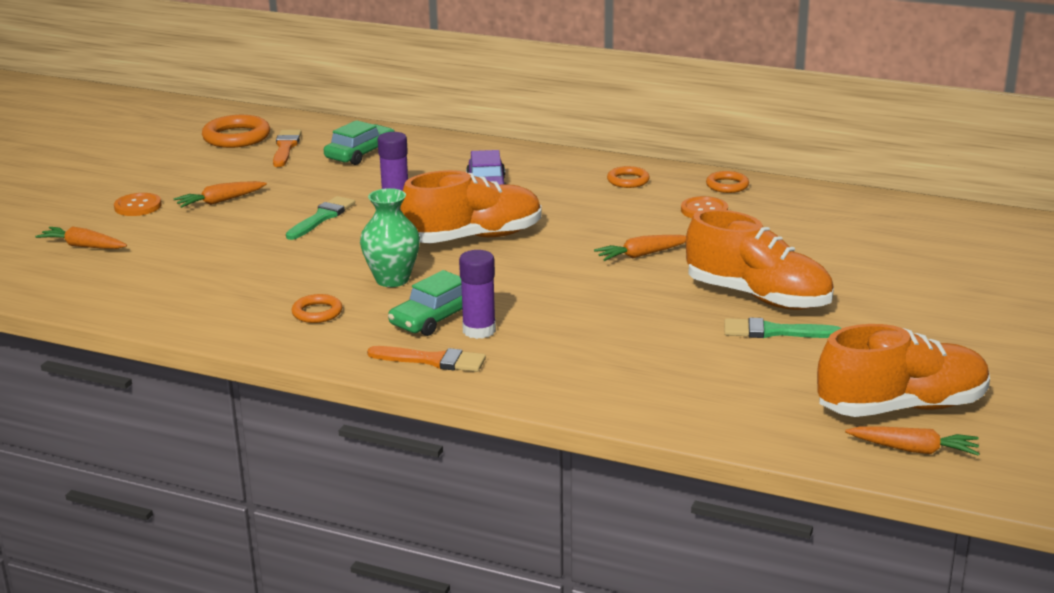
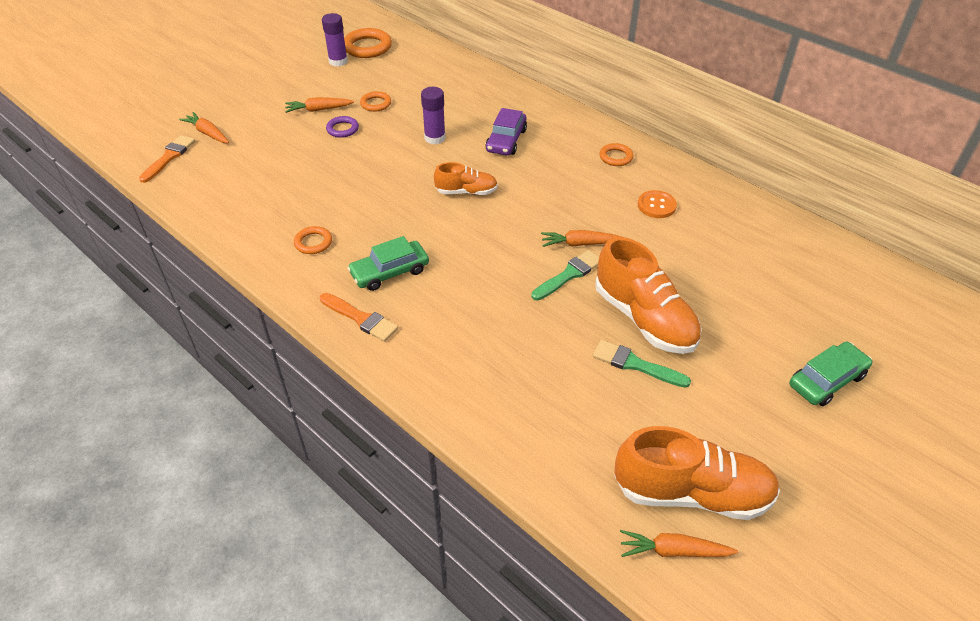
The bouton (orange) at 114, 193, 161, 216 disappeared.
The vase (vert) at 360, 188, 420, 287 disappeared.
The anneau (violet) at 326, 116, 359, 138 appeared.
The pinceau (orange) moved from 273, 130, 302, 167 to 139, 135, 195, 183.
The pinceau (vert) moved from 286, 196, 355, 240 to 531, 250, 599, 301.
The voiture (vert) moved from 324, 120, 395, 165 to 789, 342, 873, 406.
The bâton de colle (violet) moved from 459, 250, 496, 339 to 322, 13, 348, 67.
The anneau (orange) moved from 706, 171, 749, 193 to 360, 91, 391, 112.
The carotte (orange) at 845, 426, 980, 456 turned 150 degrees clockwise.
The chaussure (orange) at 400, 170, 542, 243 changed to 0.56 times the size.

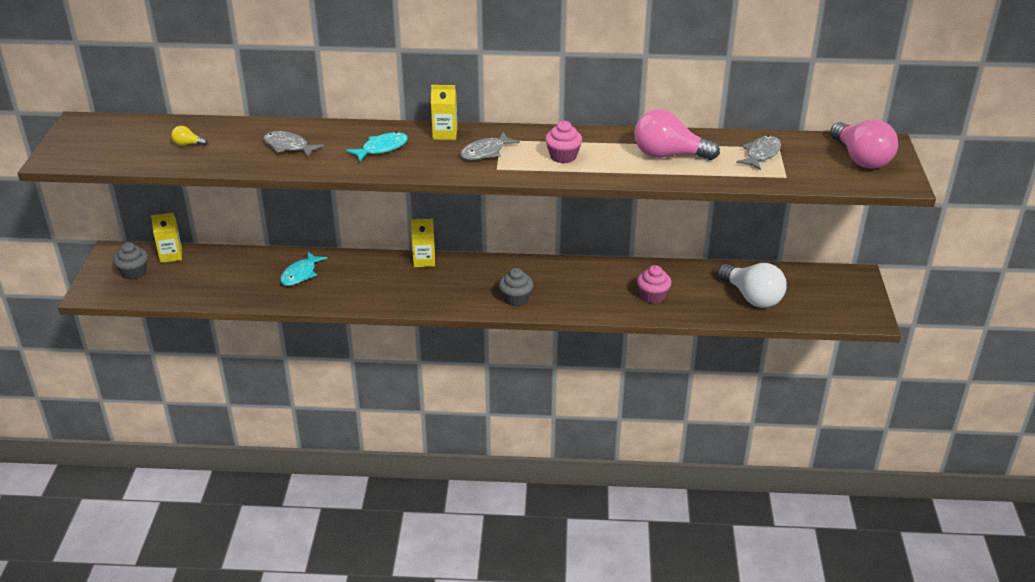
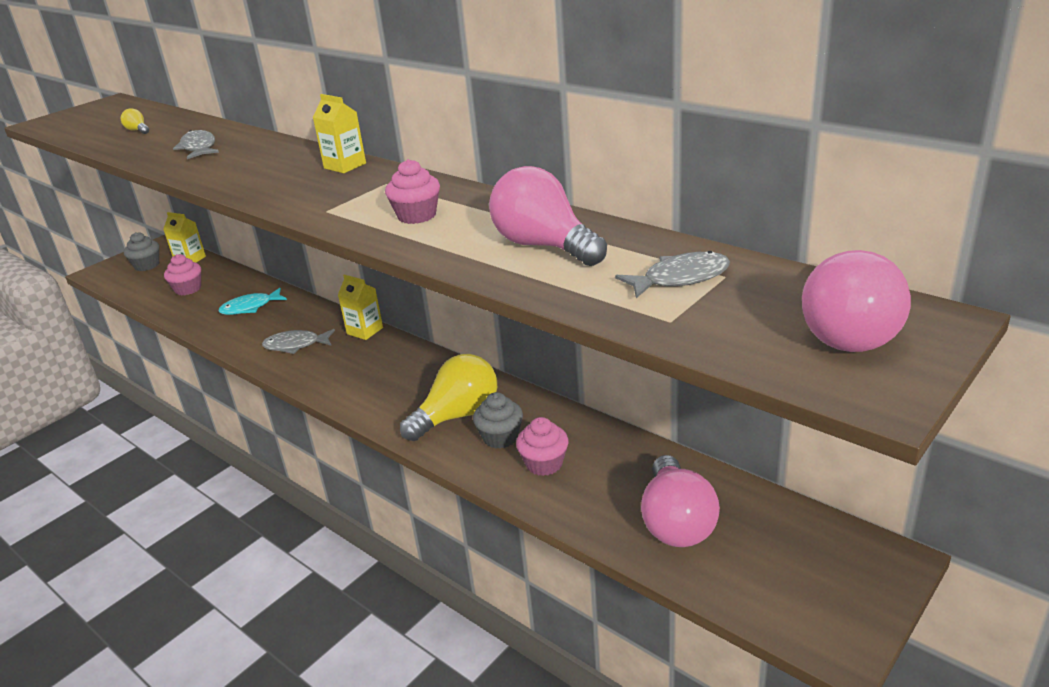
The poisson (turquoise) at 346, 132, 408, 161 disappeared.
The muffin (rose) at 164, 254, 201, 295 appeared.
The ampoule (jaune) at 400, 354, 497, 441 appeared.
The poisson (gris) moved from 460, 132, 520, 160 to 262, 329, 335, 354.
The muffin (gris) moved from 499, 268, 533, 307 to 473, 392, 523, 449.
The ampoule (blanc) at 718, 263, 787, 308 became the ampoule (rose) at 641, 455, 720, 547.

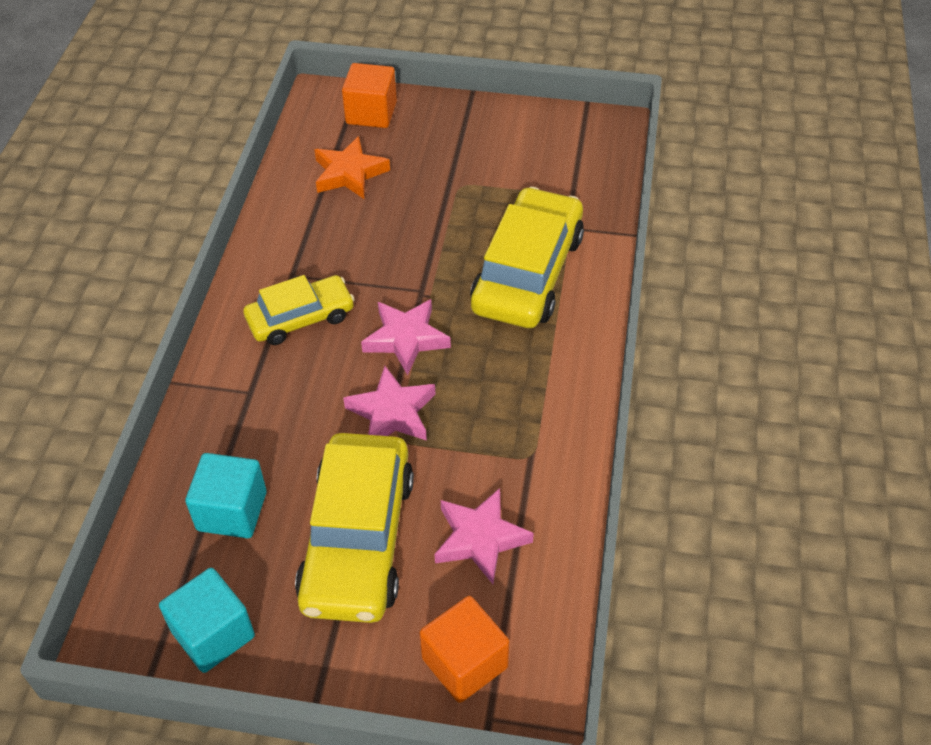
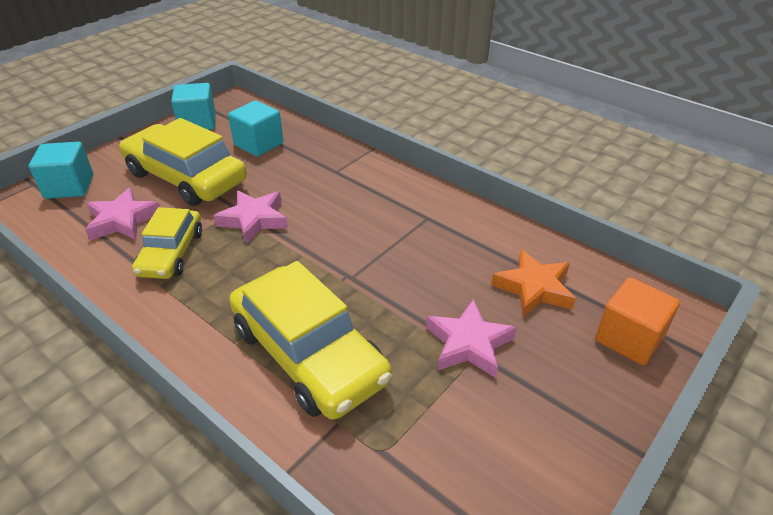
The voiture (jaune) moved from 243, 275, 355, 345 to 132, 207, 202, 279.
The étoile (rose) moved from 361, 299, 451, 375 to 426, 299, 517, 378.
The cube (orange) at 420, 596, 509, 703 became the cube (turquoise) at 29, 142, 93, 199.

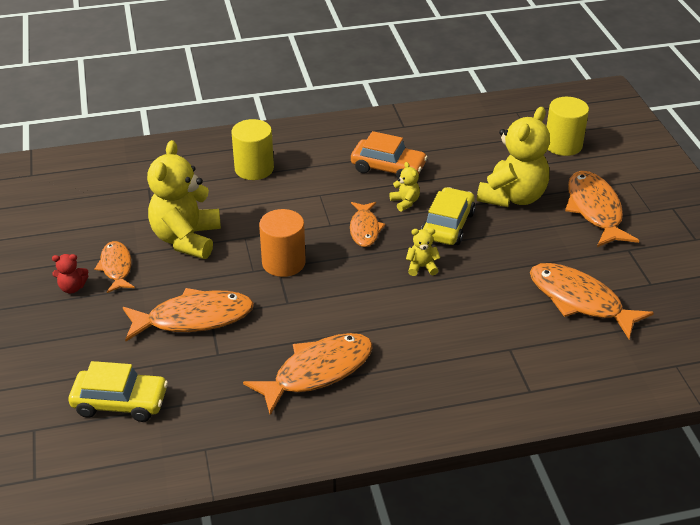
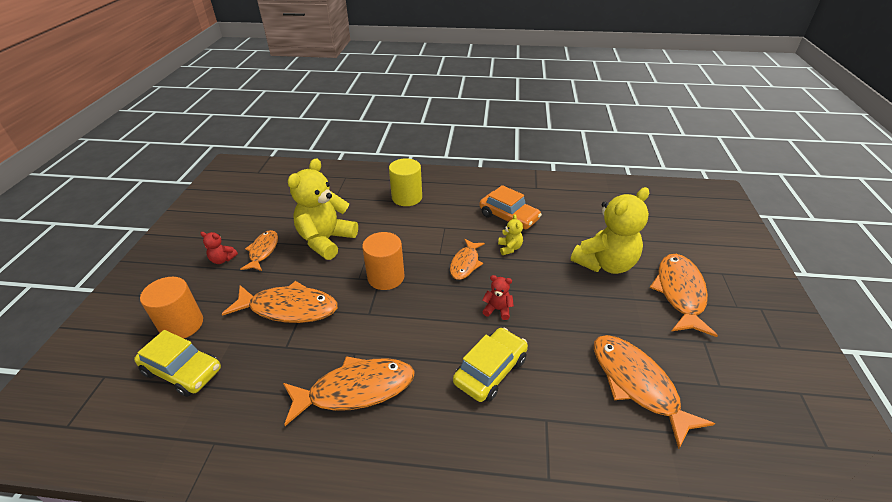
The cylindre (jaune) at 547, 97, 589, 156 disappeared.
The cylindre (orange) at 140, 277, 203, 339 appeared.
The voiture (jaune) moved from 421, 187, 476, 245 to 453, 328, 528, 402.
The ours en peluche (jaune) at 406, 228, 441, 276 became the ours en peluche (rouge) at 482, 275, 514, 320.

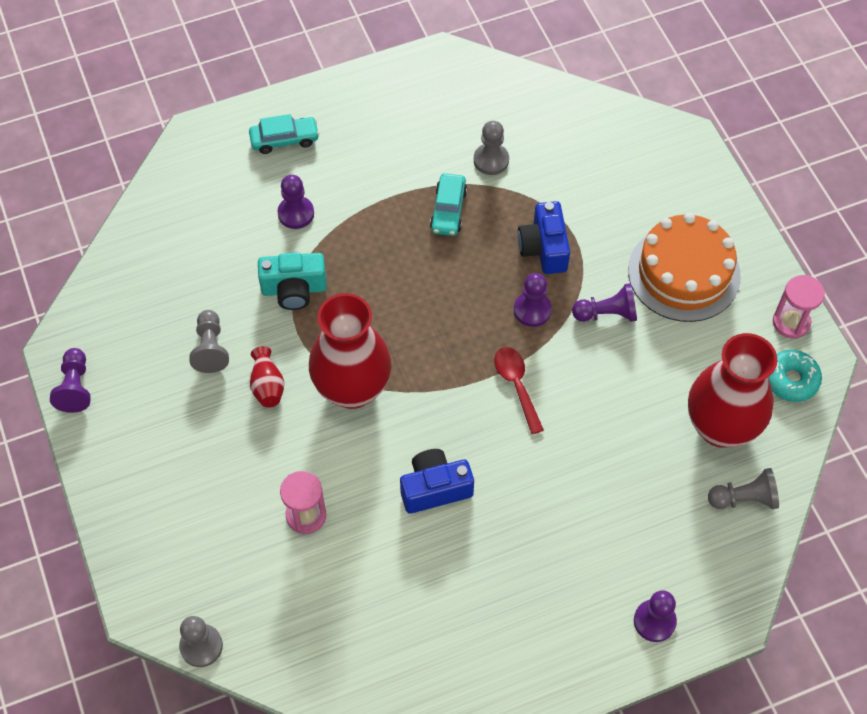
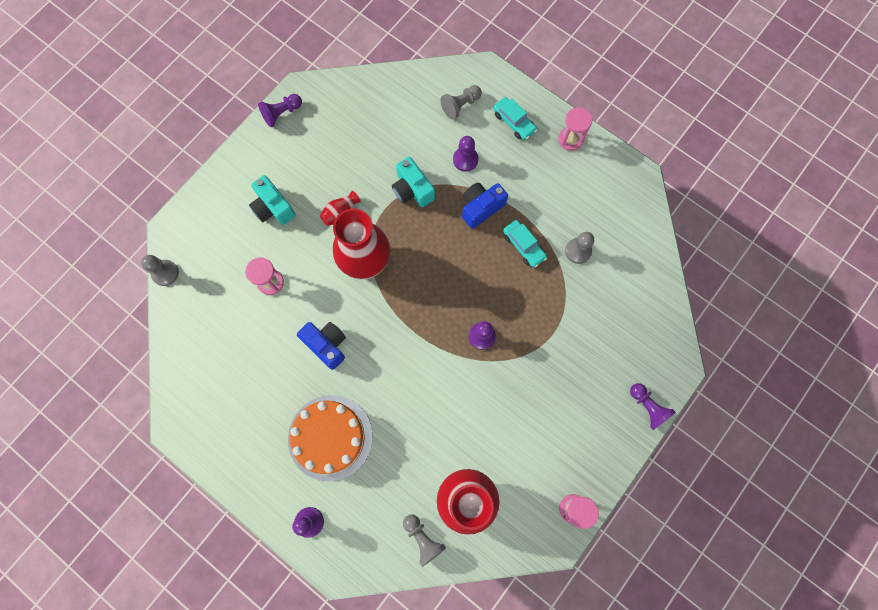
The cuillère (rouge) at 494, 347, 544, 434 disappeared.
The beignet (turquoise) at 768, 350, 822, 402 disappeared.
The appareil photo (turquoise) at 249, 175, 296, 225 appeared.
The sablier (rose) at 558, 107, 592, 151 appeared.
The pion (gris) moved from 189, 310, 229, 373 to 440, 85, 482, 119.
The appareil photo (bleu) moved from 518, 201, 570, 274 to 462, 182, 508, 229.
The pion (violet) moved from 572, 283, 637, 322 to 630, 383, 676, 430.
The gâteau (orange) moved from 628, 213, 741, 322 to 288, 395, 373, 482.
The voiture (turquoise) at 430, 173, 467, 236 turned 105 degrees counterclockwise.

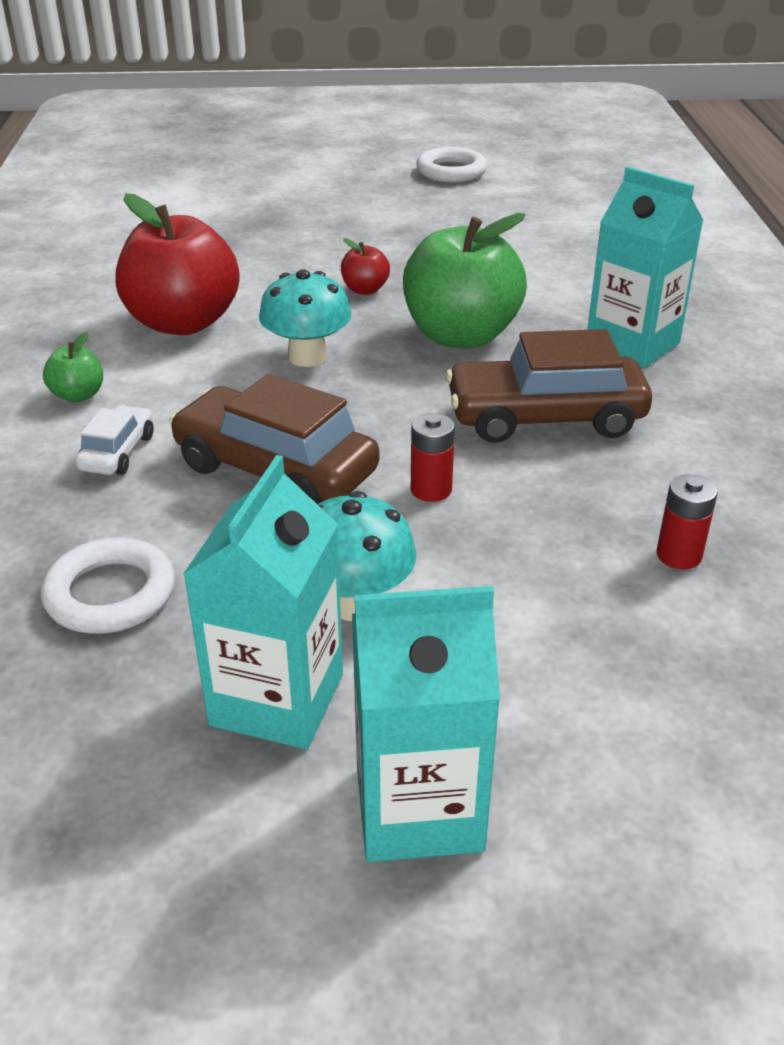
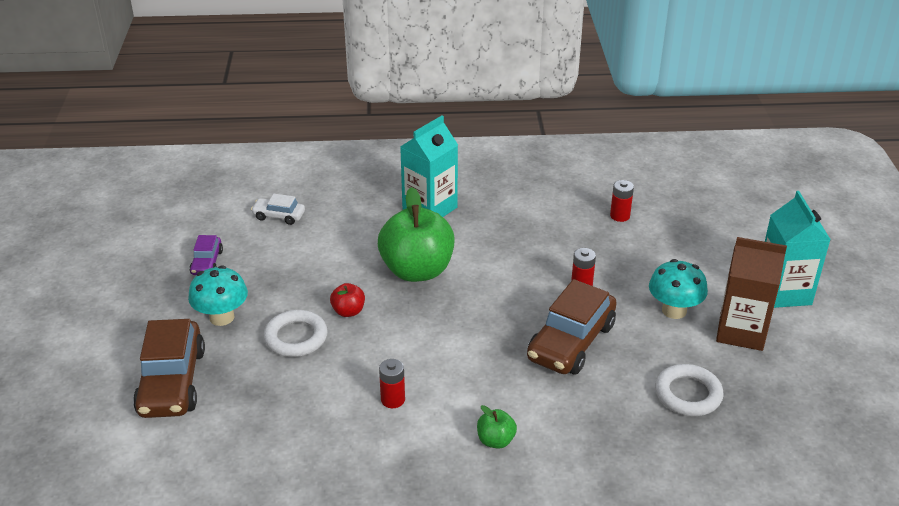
The voiture (violet) at 189, 235, 223, 275 appeared.
The voiture (blanc) moved from 75, 405, 154, 475 to 251, 194, 305, 225.
The champignon (turquoise) moved from 259, 269, 351, 367 to 188, 265, 248, 326.
The anneau (blanc) moved from 416, 147, 487, 182 to 264, 310, 328, 357.
The voiture (marron) moved from 446, 329, 652, 443 to 133, 319, 205, 418.
The pomme (rouge) at 116, 193, 240, 335 was replaced by the pile (rouge) at 379, 359, 405, 408.
The brique de lait (turquoise) at 183, 455, 343, 749 became the brique de lait (marron) at 716, 237, 787, 351.

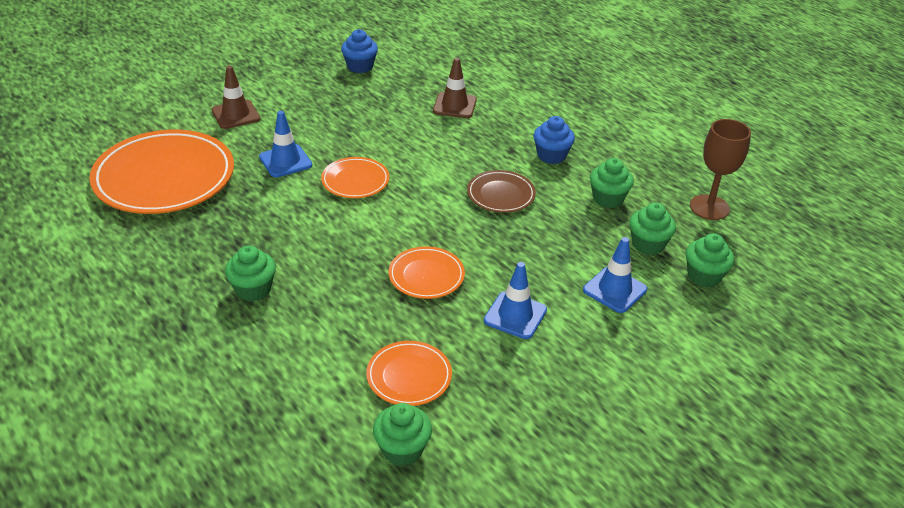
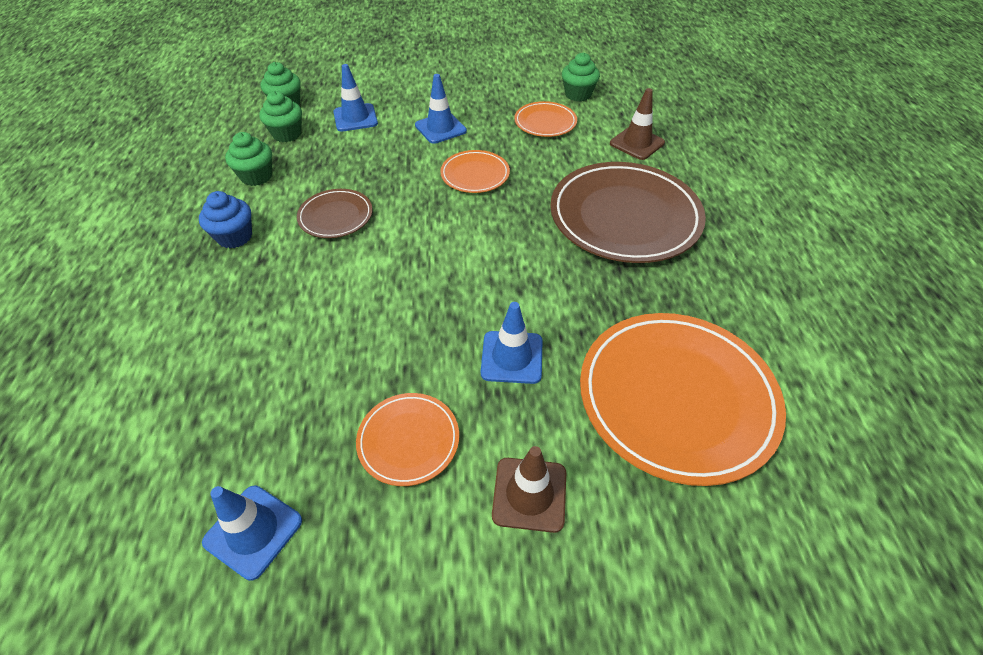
The verre à pied (marron) at 690, 119, 751, 220 disappeared.
The assiette (orange) moved from 321, 157, 390, 198 to 356, 393, 459, 486.
The cône de chantier (marron) moved from 433, 58, 477, 118 to 610, 88, 665, 160.
The muffin (vert) at 225, 245, 276, 301 was replaced by the assiette (marron) at 550, 162, 706, 263.
The muffin (bleu) at 341, 29, 378, 73 was replaced by the cône de chantier (bleu) at 202, 486, 302, 581.

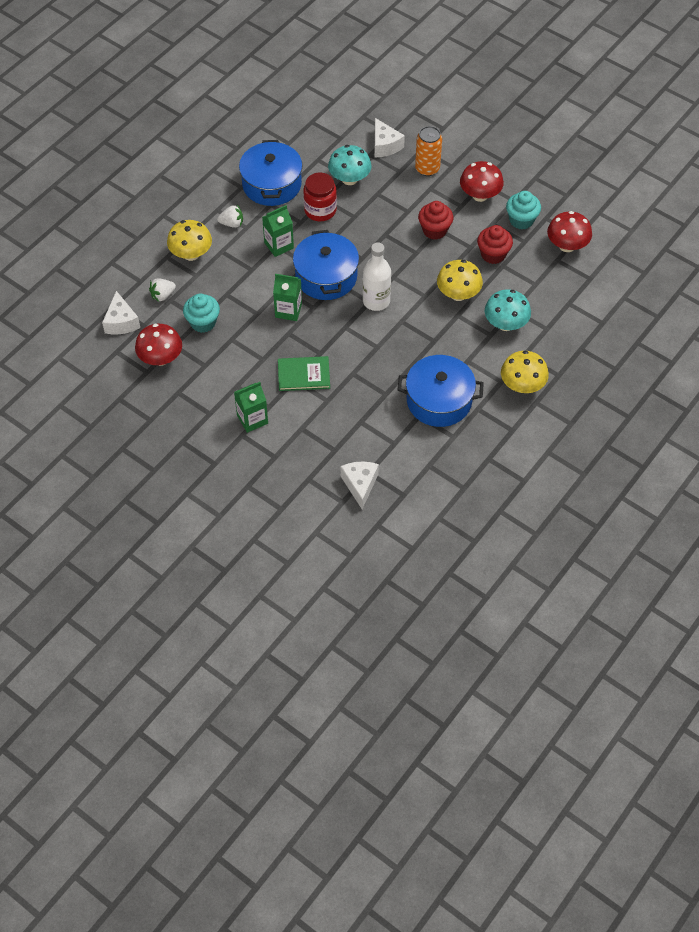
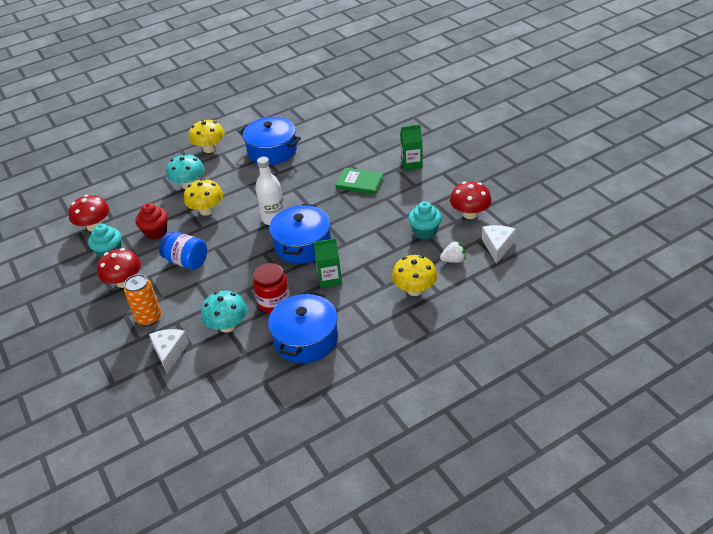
The fraise (blanc) at 217, 205, 243, 228 disappeared.
The brique de lait (vert) at 273, 274, 302, 321 disappeared.
The fromage (blanc) at 340, 461, 379, 509 disappeared.
The muffin (rouge) at 418, 201, 453, 240 was replaced by the bocal (bleu) at 159, 232, 207, 270.

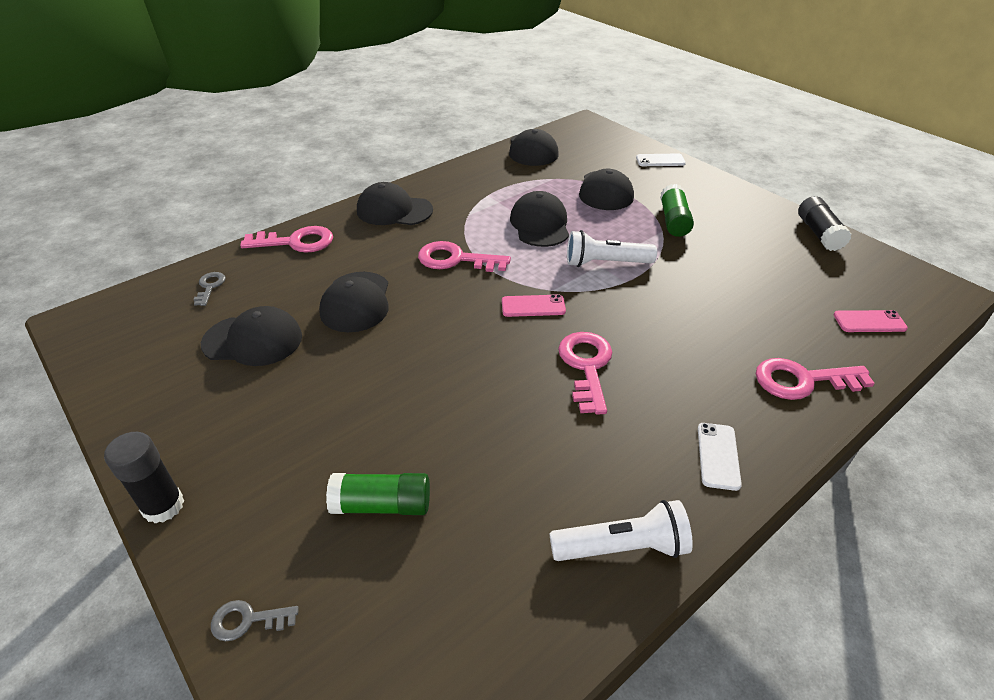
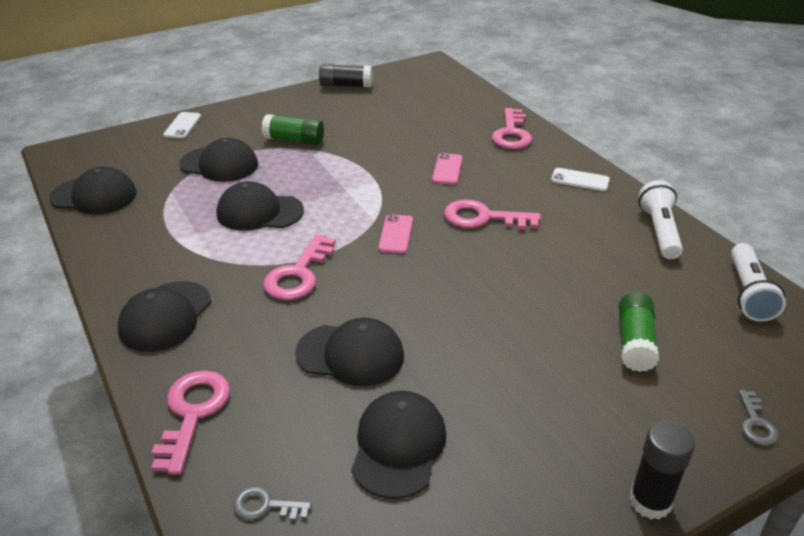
The lampe de poche (blanc) moved from 567, 230, 657, 267 to 731, 243, 786, 322.
The téléphone (rose) moved from 834, 310, 908, 332 to 432, 153, 463, 185.

